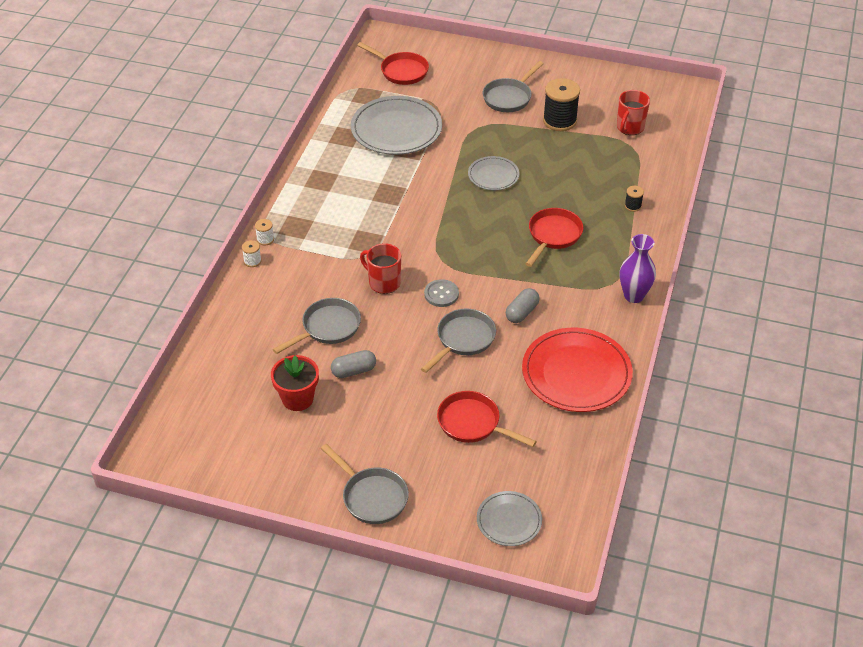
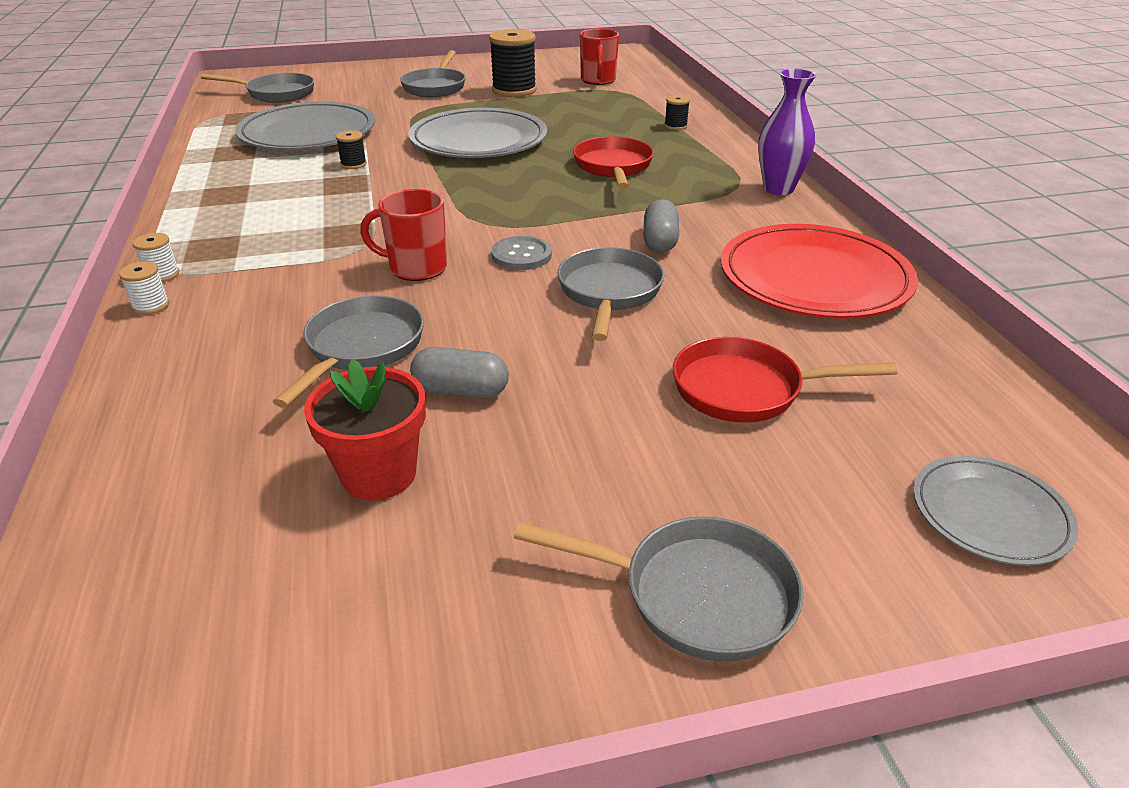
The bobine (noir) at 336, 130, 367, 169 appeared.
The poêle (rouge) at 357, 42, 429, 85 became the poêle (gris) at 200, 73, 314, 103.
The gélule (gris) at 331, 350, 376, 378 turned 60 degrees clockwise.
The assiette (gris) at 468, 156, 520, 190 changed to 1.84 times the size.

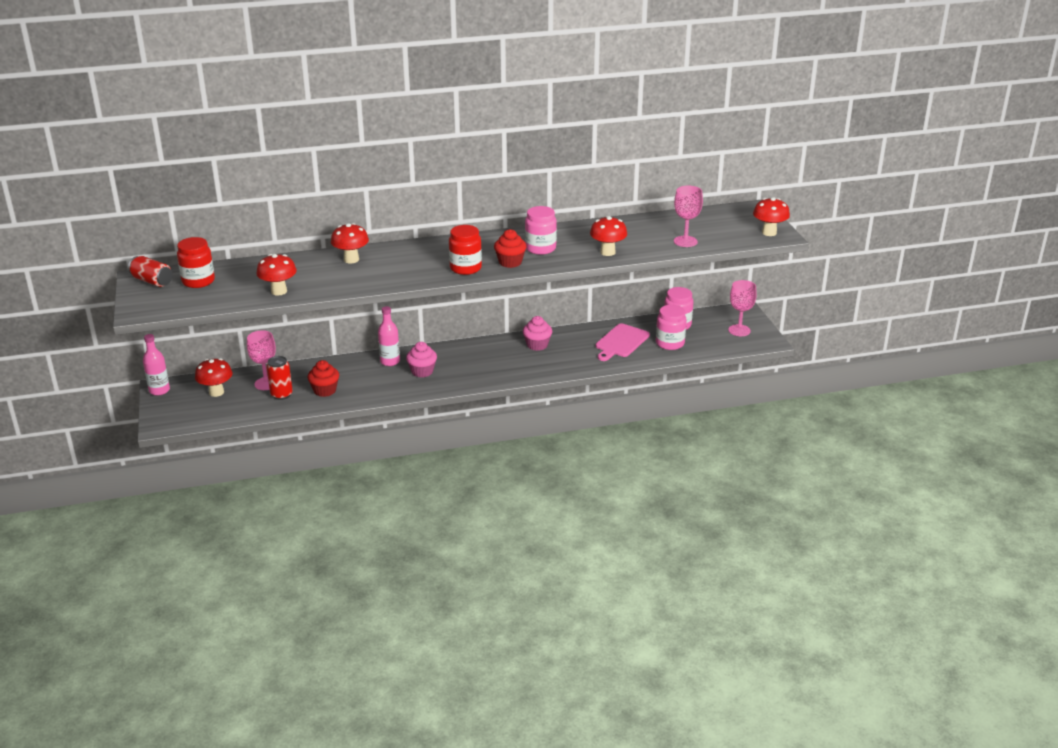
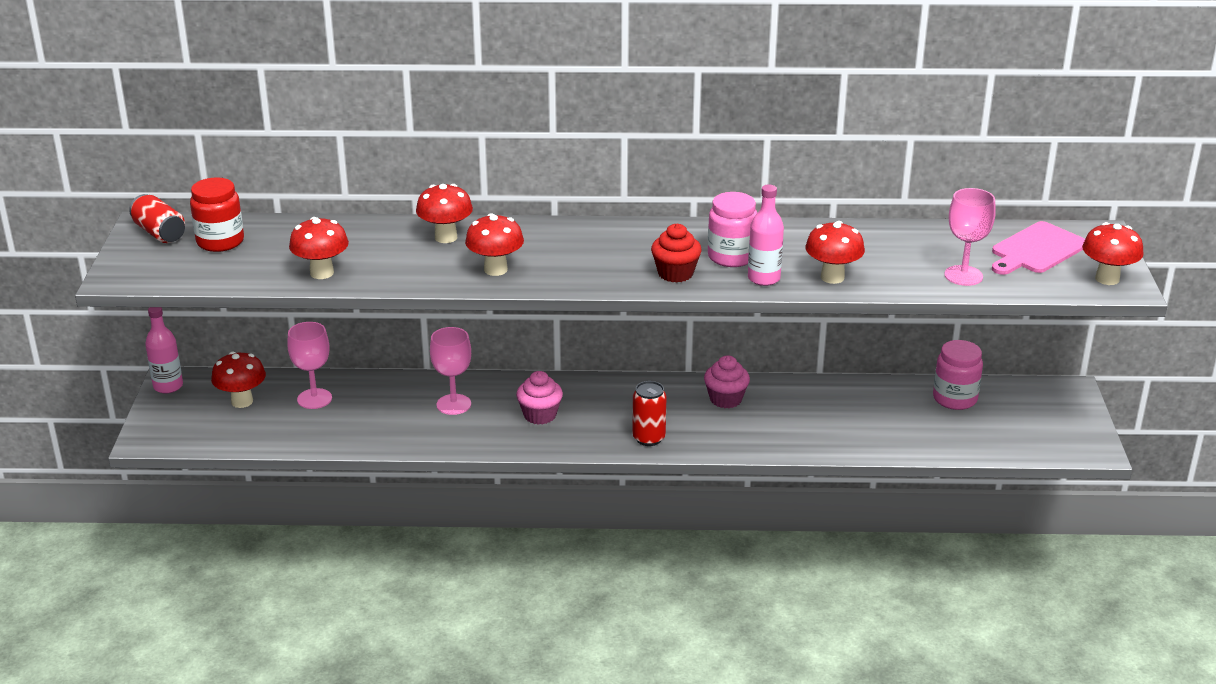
The muffin (rouge) at 308, 360, 339, 397 disappeared.
The bocal (rouge) at 449, 225, 482, 275 disappeared.
The bocal (rose) at 656, 305, 687, 350 disappeared.
The champignon (rouge) at 465, 213, 524, 276 appeared.
The canette (rouge) moved from 267, 356, 293, 400 to 632, 381, 667, 446.
The bouteille (rose) moved from 378, 306, 400, 366 to 748, 185, 784, 286.
The planche à découper (rose) moved from 596, 323, 650, 361 to 992, 221, 1085, 275.
The verre à pied (rose) moved from 728, 280, 757, 336 to 430, 327, 471, 415.

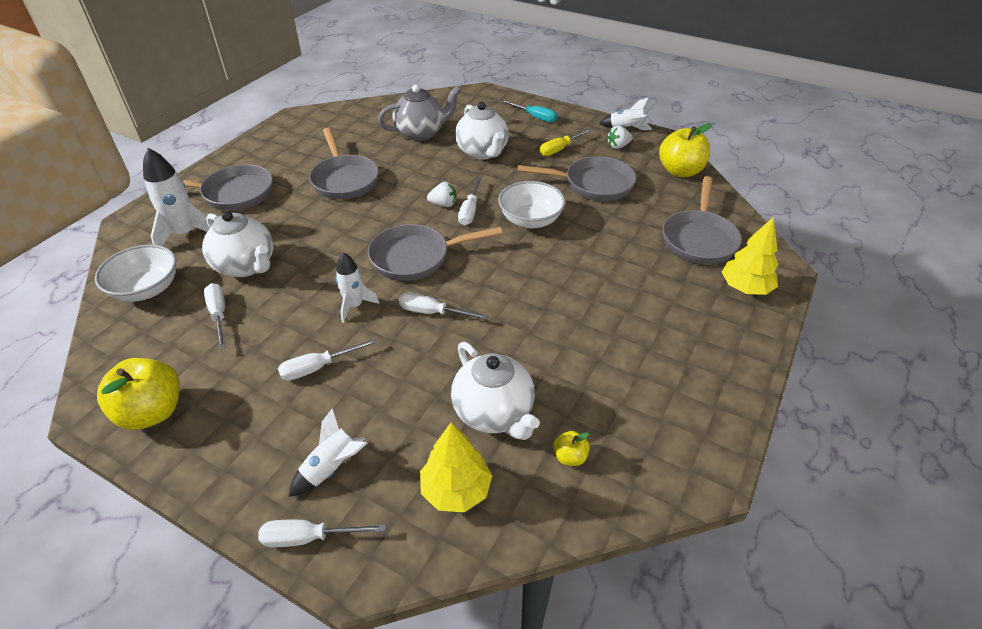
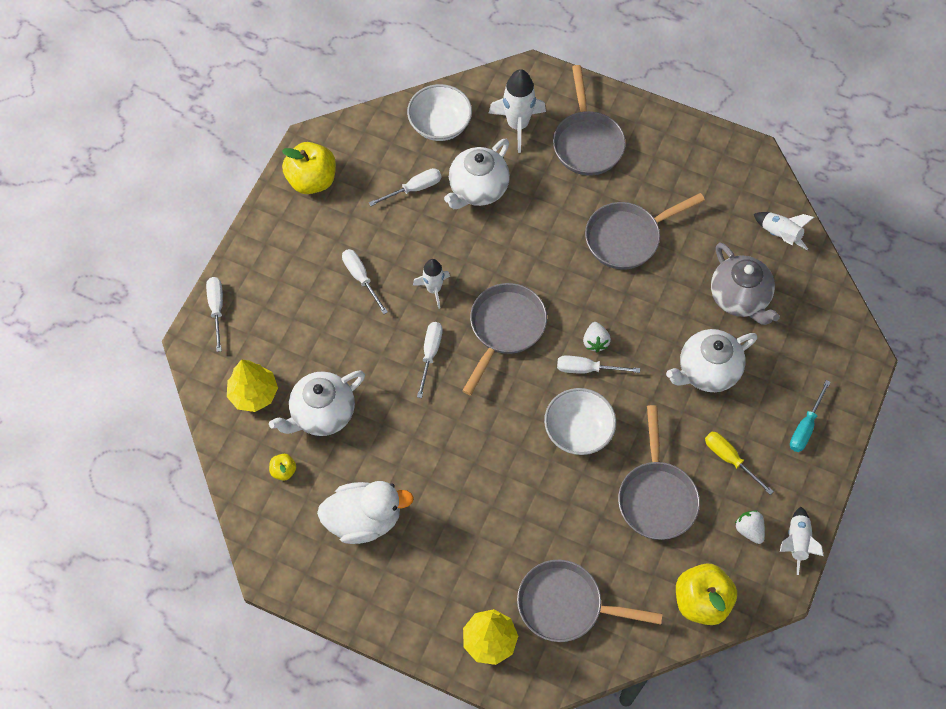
The canard (blanc) at 317, 481, 414, 544 appeared.
The fusée (blanc) moved from 289, 408, 367, 497 to 754, 212, 814, 250.
The poêle (gris) at 368, 224, 503, 281 turned 45 degrees clockwise.

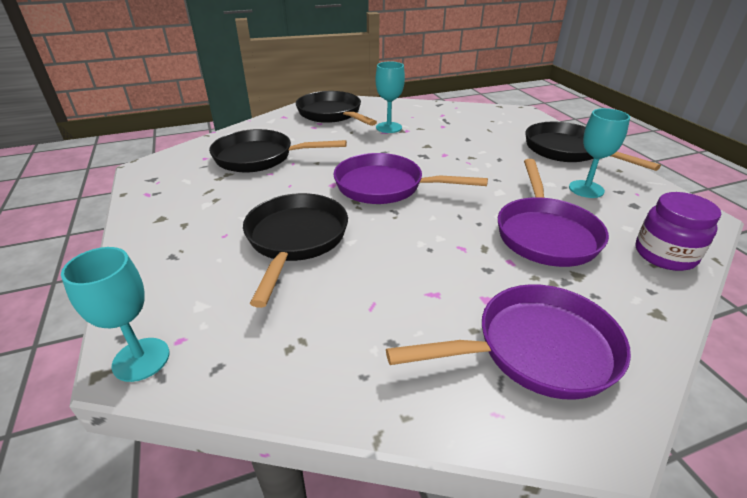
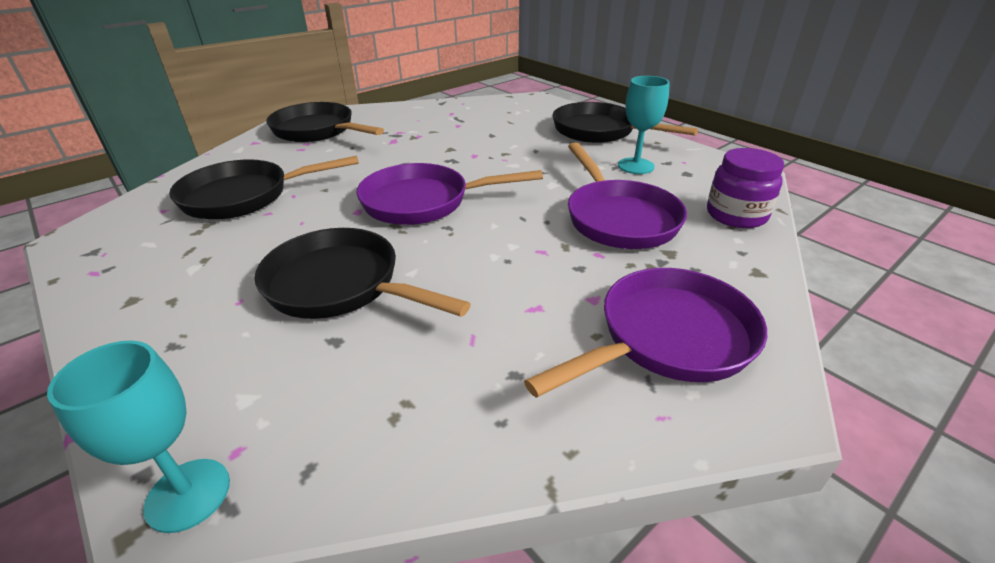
The verre à pied (turquoise) at 375, 62, 405, 133 disappeared.
The poêle (noir) at 243, 193, 348, 308 turned 45 degrees counterclockwise.

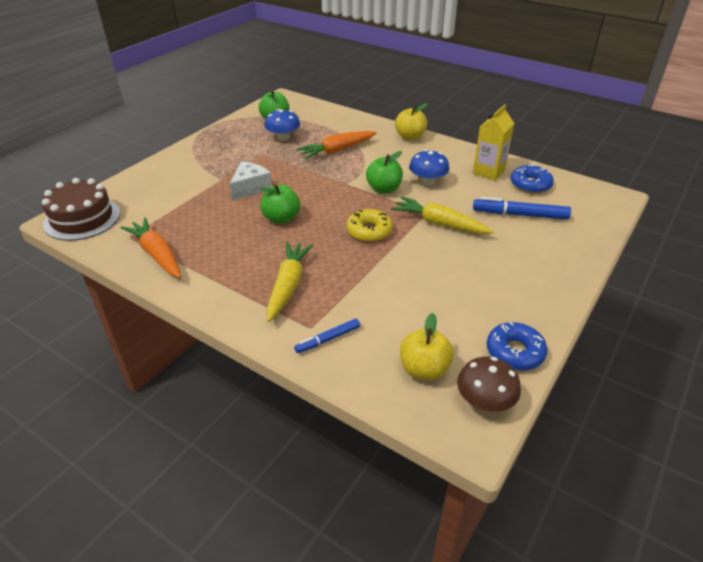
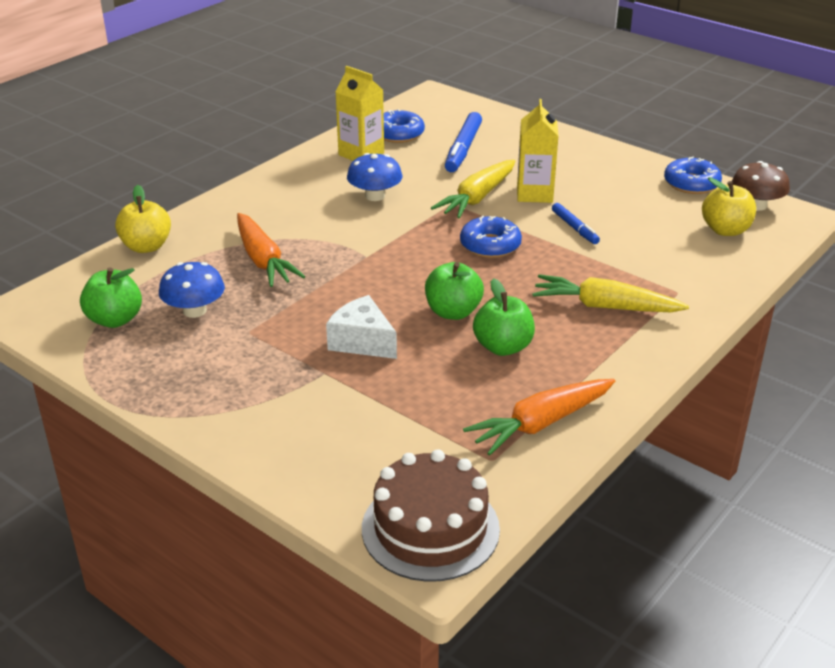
The brique de lait (jaune) at 517, 99, 559, 203 appeared.
The feutre (bleu) moved from 294, 319, 360, 353 to 552, 203, 600, 244.
The pomme (vert) moved from 366, 151, 403, 194 to 473, 278, 535, 356.
The pomme (jaune) moved from 395, 103, 428, 141 to 115, 185, 171, 253.
The beignet (jaune) at 346, 209, 393, 242 became the beignet (bleu) at 460, 216, 522, 258.

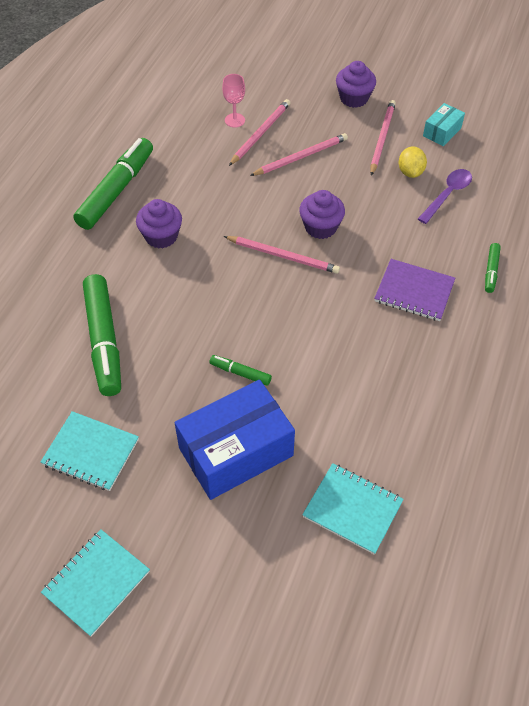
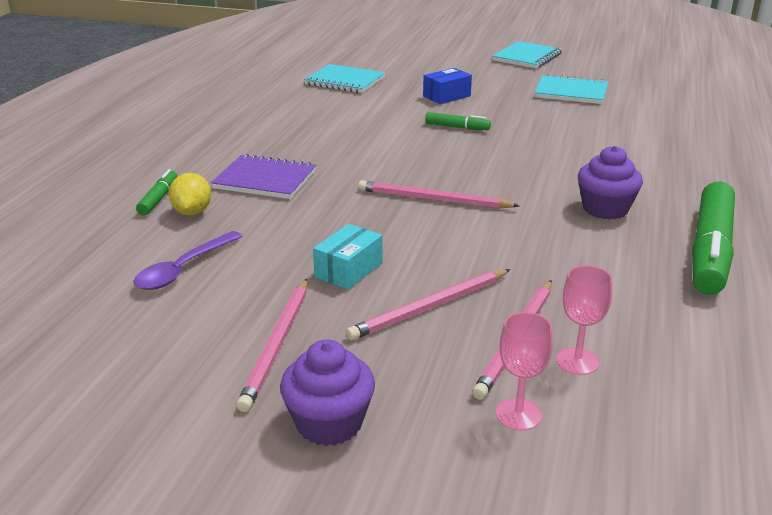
The feutre (vert) at 83, 274, 121, 396 disappeared.
The muffin (violet) at 299, 190, 345, 239 disappeared.
The verre à pied (rose) at 496, 312, 553, 431 appeared.
The citron (jaune) moved from 399, 146, 427, 178 to 169, 173, 211, 216.
The boîte (turquoise) moved from 423, 103, 465, 146 to 313, 224, 383, 290.
The boîte (bleu) at 175, 380, 295, 500 changed to 0.47 times the size.

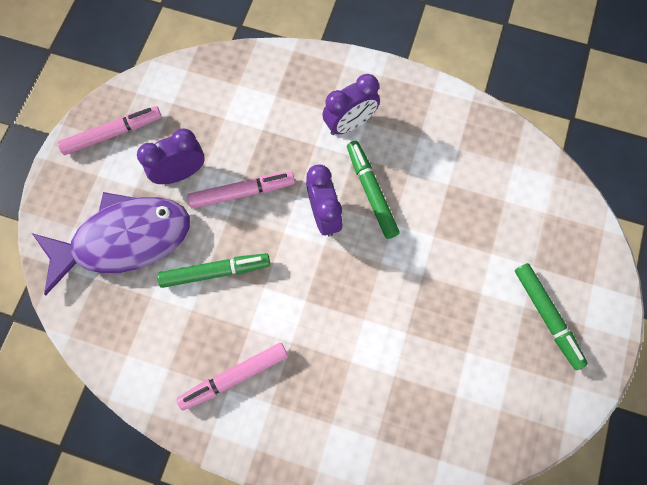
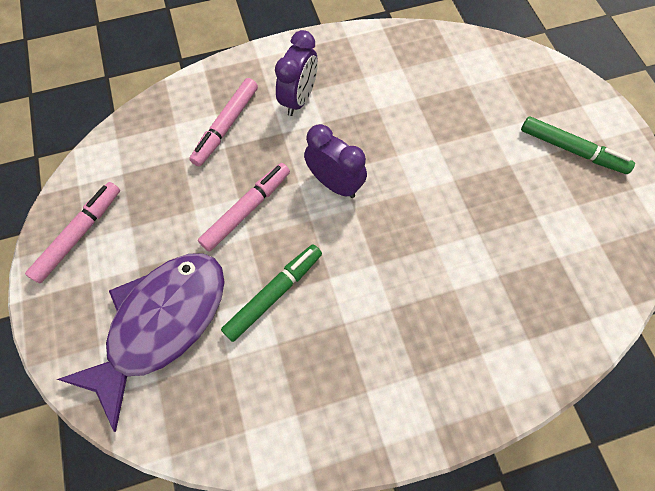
The réveil (violet) at 137, 129, 205, 184 disappeared.
The feutre (vert) at 347, 141, 400, 239 disappeared.
The feutre (rose) moved from 177, 343, 288, 411 to 189, 78, 258, 167.

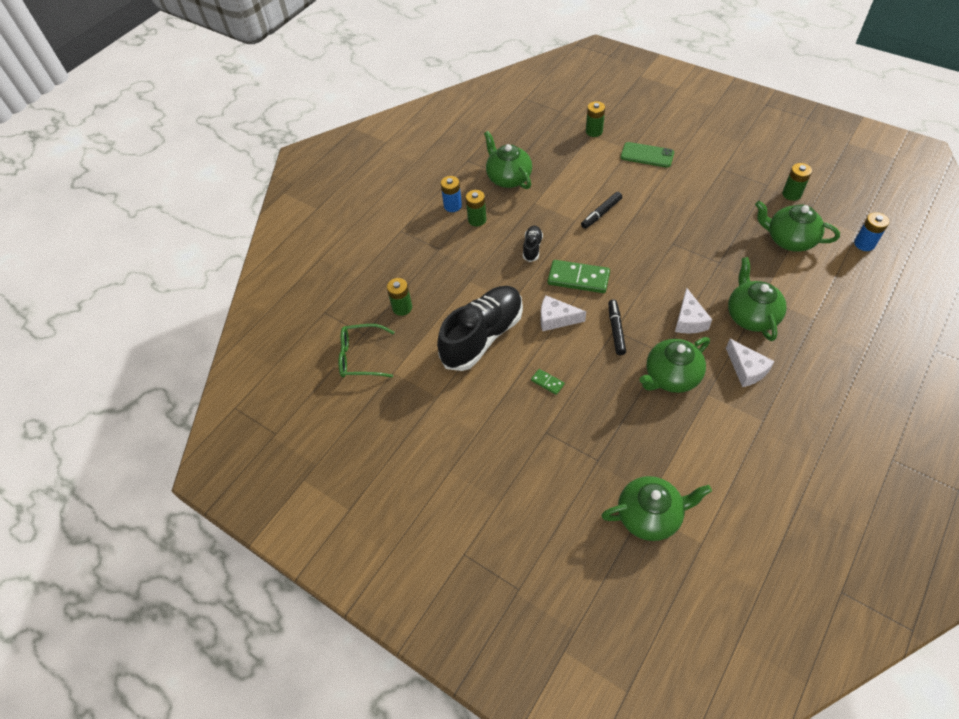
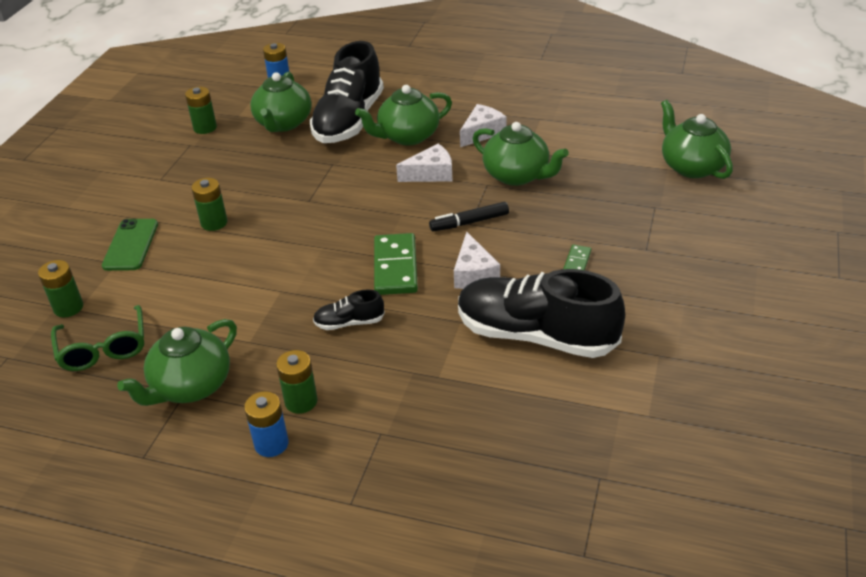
The feutre (noir) at 581, 192, 622, 229 disappeared.
The chaussure (noir) at 309, 41, 384, 143 appeared.
The lunettes (vert) moved from 338, 324, 395, 378 to 51, 305, 144, 371.
The pile (vert) moved from 387, 278, 412, 316 to 191, 178, 227, 231.

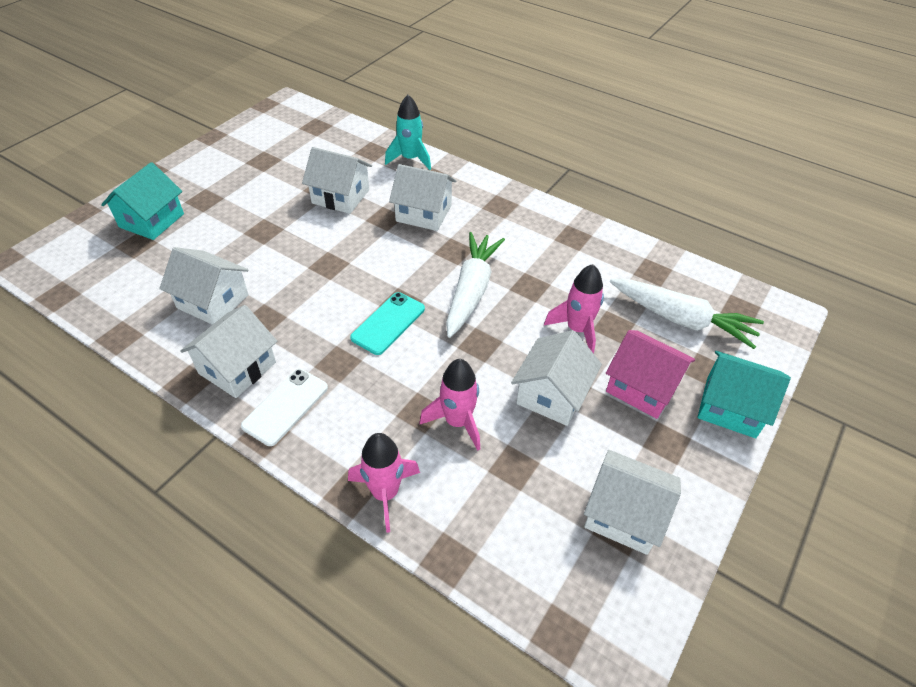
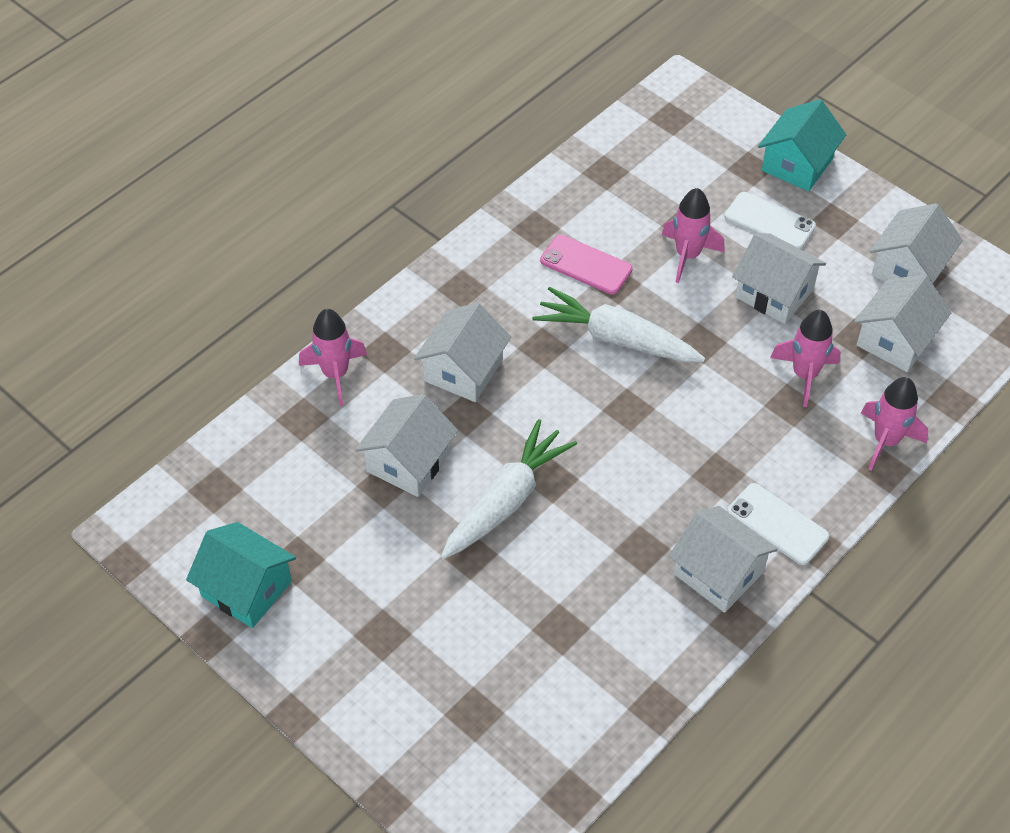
The téléphone (turquoise) at 350, 292, 425, 355 disappeared.
The téléphone (rose) at 540, 235, 633, 295 appeared.
The maison (turquoise) moved from 101, 162, 184, 240 to 186, 522, 296, 628.
The maison (blanc) moved from 159, 247, 249, 325 to 854, 274, 951, 372.
The carotte (blanc) moved from 610, 279, 764, 349 to 441, 419, 577, 559.
The maison (rose) at 606, 330, 695, 419 was replaced by the téléphone (blanc) at 724, 192, 816, 249.
The fusée (turquoise) at 385, 95, 431, 170 became the fusée (rose) at 299, 309, 367, 406.

